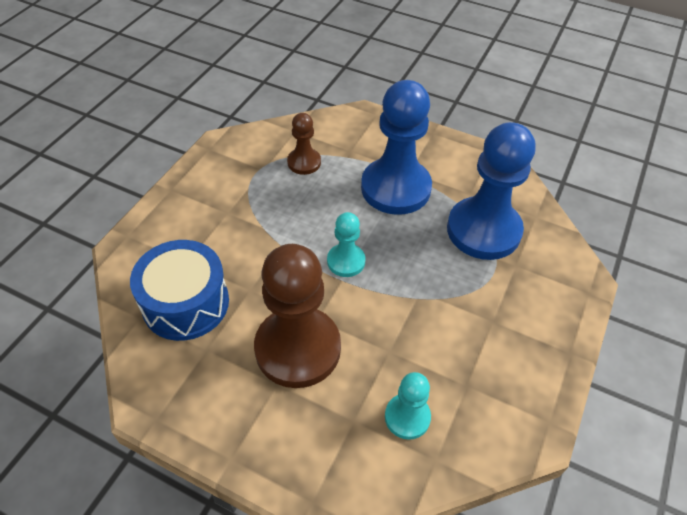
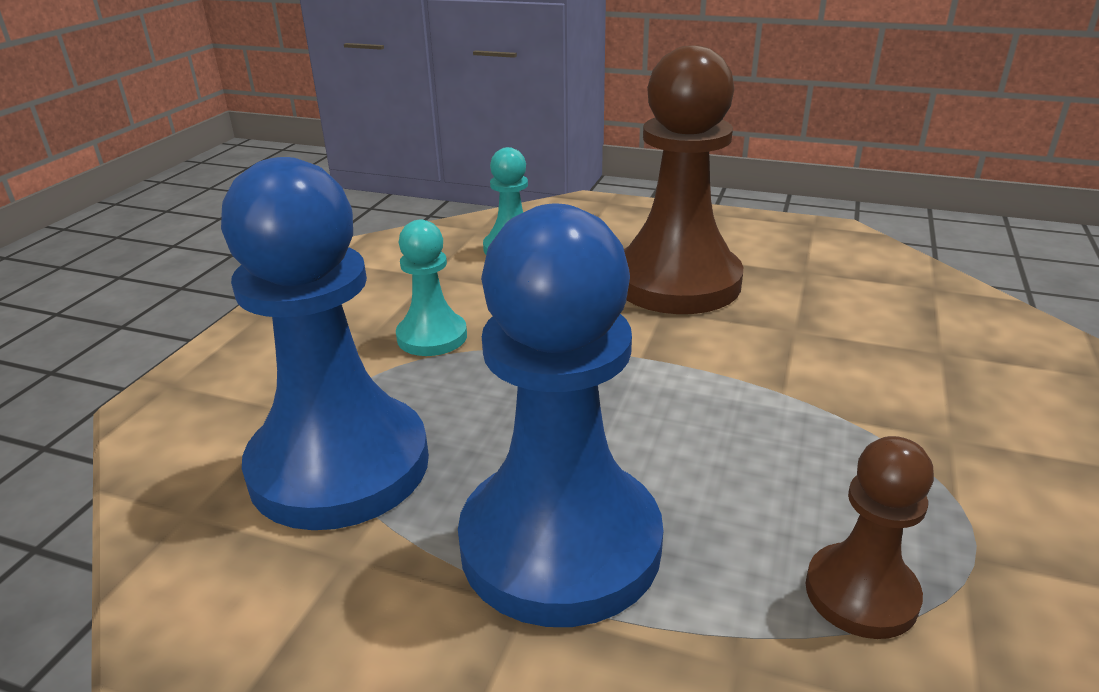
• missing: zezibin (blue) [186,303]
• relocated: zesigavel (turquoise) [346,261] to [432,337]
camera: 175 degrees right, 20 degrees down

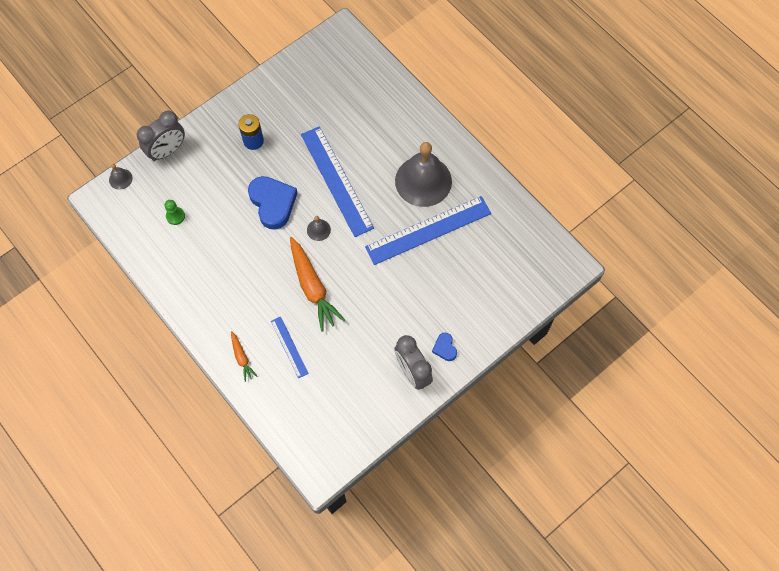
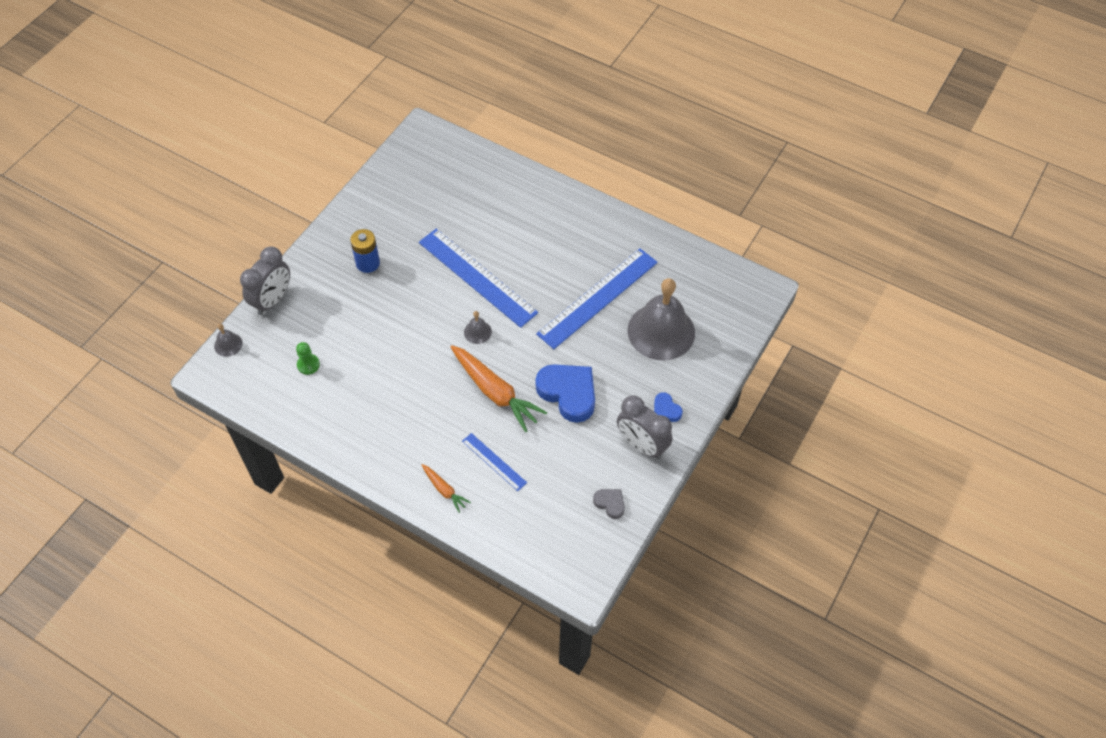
• relocated: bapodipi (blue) [273,203] to [568,393]
• relocated: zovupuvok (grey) [423,181] to [661,331]
• appeared: bapodipi (grey) [610,503]
camera: 20 degrees left, 10 degrees down

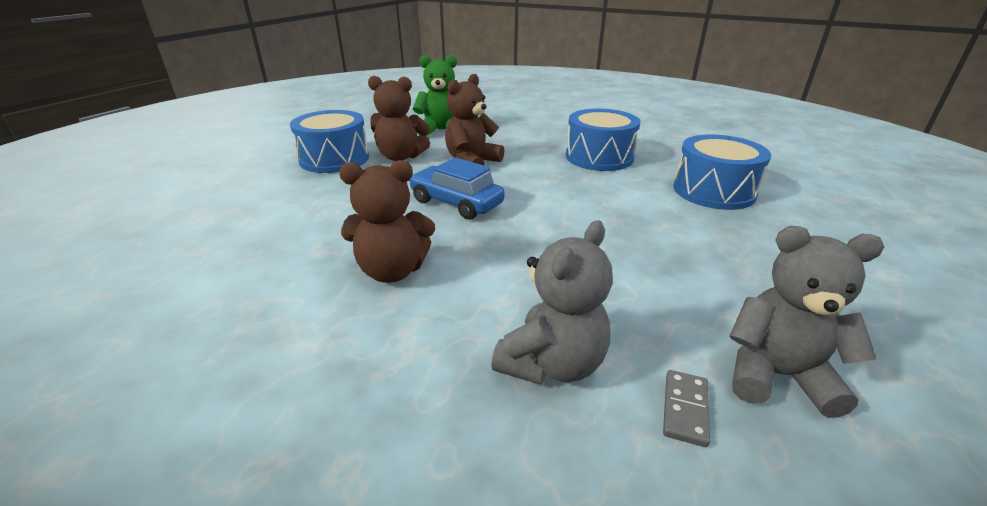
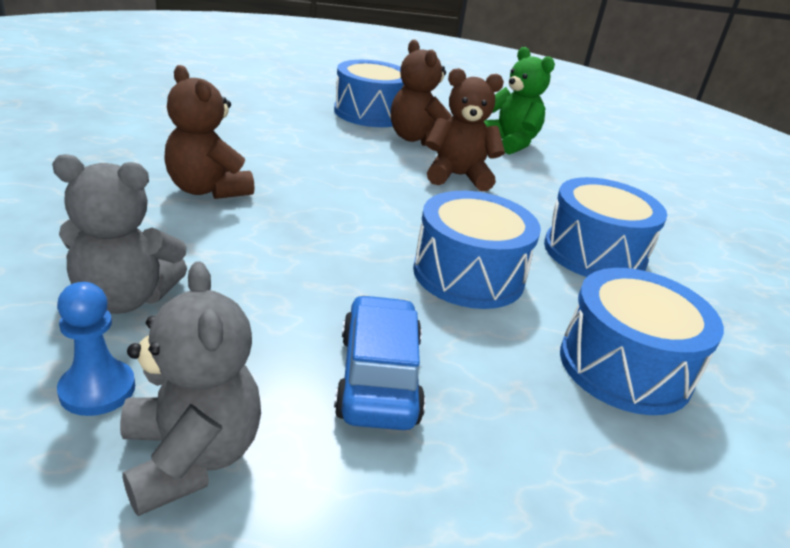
• relocated: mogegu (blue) [456,203] to [378,377]
• exchanged: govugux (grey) [685,409] to zesigavel (blue) [97,389]
• appeared: zezibin (blue) [468,274]
camera: 50 degrees right, 0 degrees up

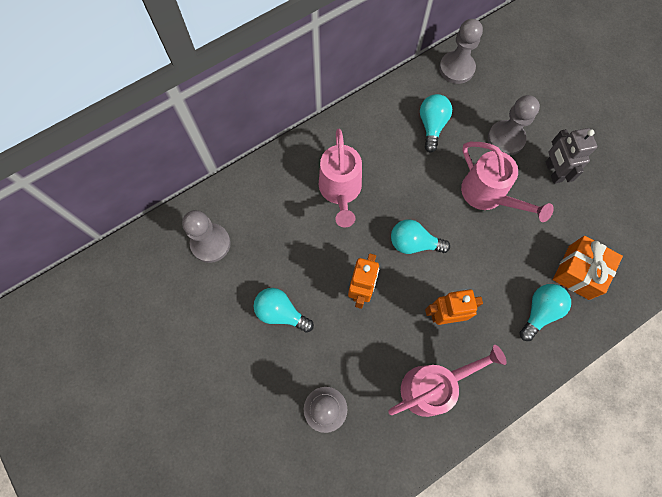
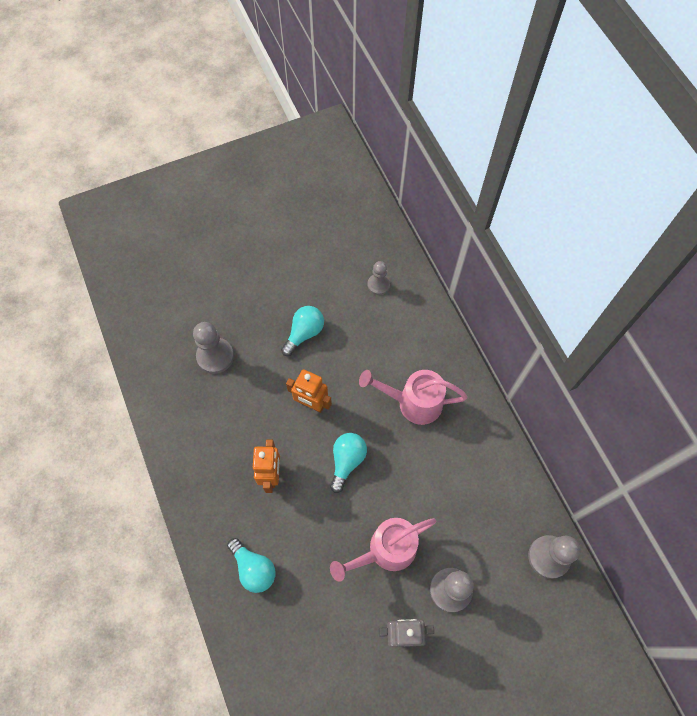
• size: zesigavel (grey) [210,243] = [378,285] x0.64
• missing: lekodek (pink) [433,386]
• missing: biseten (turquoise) [432,126]
• missing: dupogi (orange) [578,272]
camera: 100 degrees right, 5 degrees down

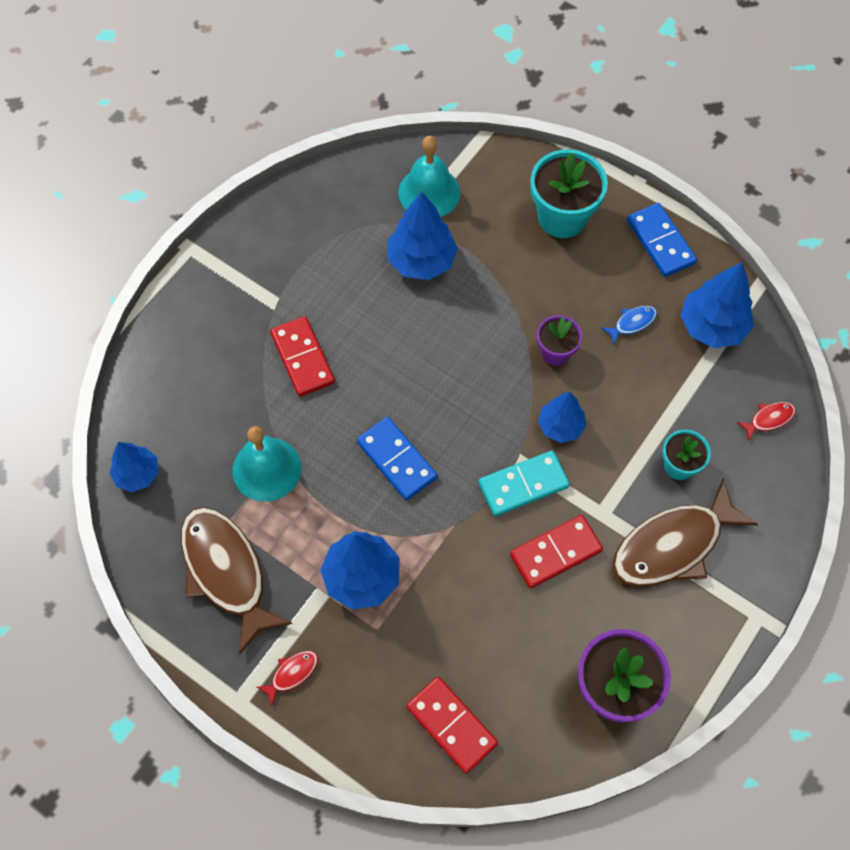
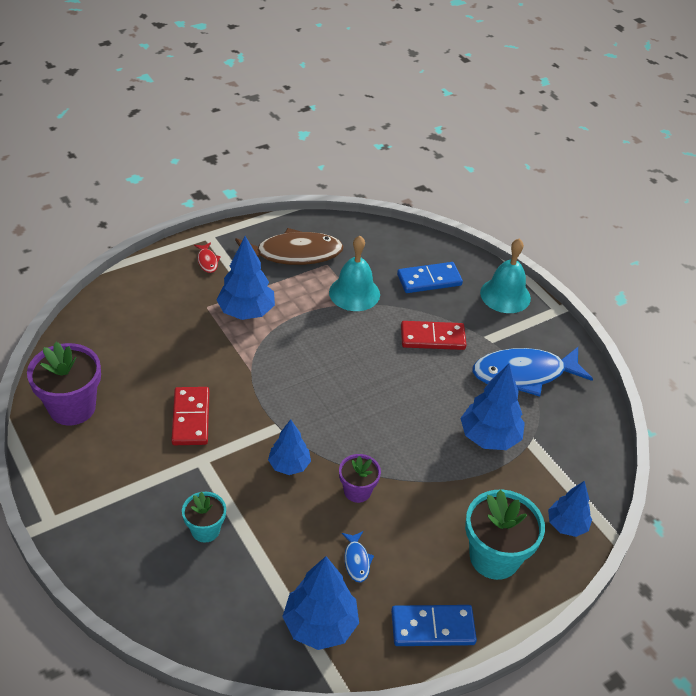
• relocated: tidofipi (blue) [137,474] to [566,525]
• relocated: govugux (blue) [396,460] to [429,280]
• relocated: zovupuvok (turquoise) [429,192] to [505,295]
• missing: govugux (red) [451,725]
• missing: govugux (turquoise) [523,484]
• missing: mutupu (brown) [673,545]
• missing: mutupu (red) [769,419]
• appeared: mutupu (blue) [524,374]
camera: 110 degrees right, 20 degrees down

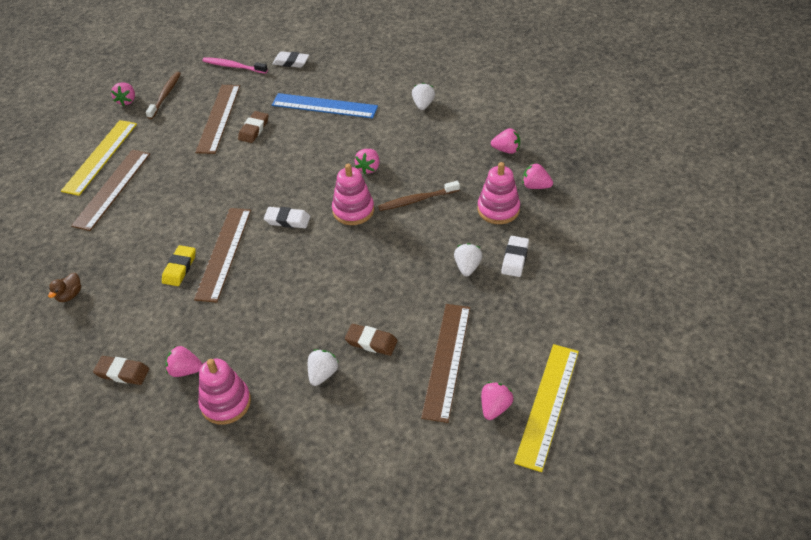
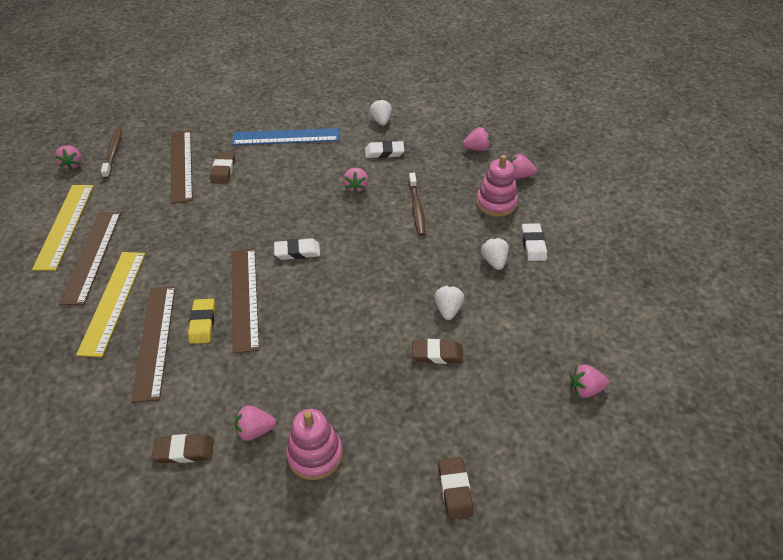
• missing: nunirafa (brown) [70,295]
• missing: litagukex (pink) [233,66]
• relocated: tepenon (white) [291,62] to [384,152]
• relocated: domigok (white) [323,374] to [448,309]
• missing: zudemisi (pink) [353,210]
• spun: litagukex (brown) [417,200] = [416,208] 60 degrees counterclockwise
• relocated: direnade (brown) [447,360] to [155,341]
• spun: domigok (pink) [495,407] = [585,389] 105 degrees counterclockwise
• relocated: direnade (yellow) [548,405] to [113,301]
• appeared: tepenon (brown) [455,490]
camera: 20 degrees left, 0 degrees up

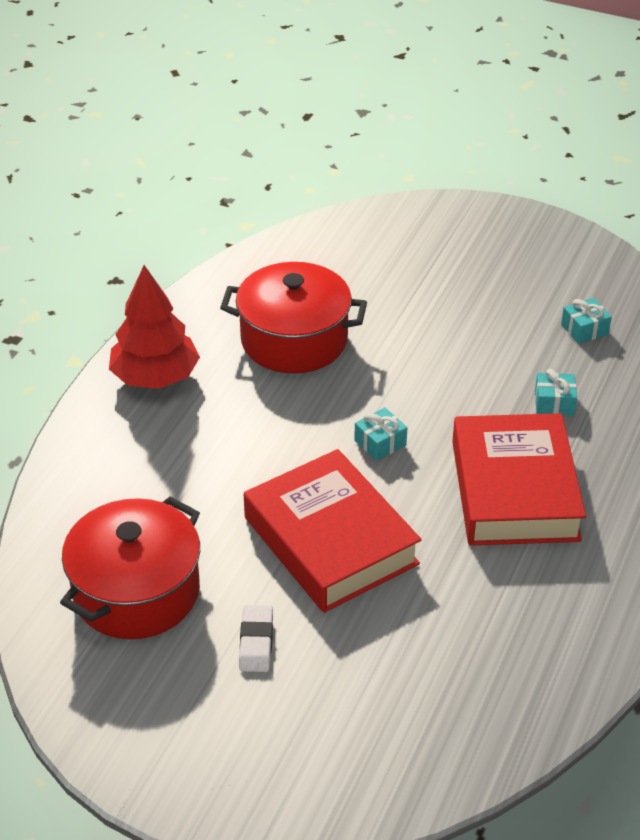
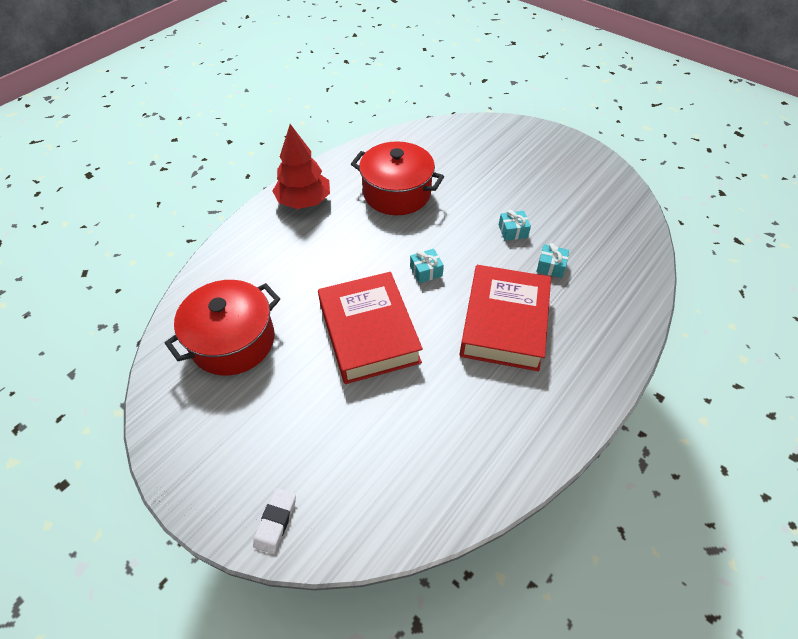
• relocated: tepenon (white) [256,642] to [275,521]
• relocated: dupogi (turquoise) [584,329] to [513,231]
camera: 15 degrees right, 10 degrees up

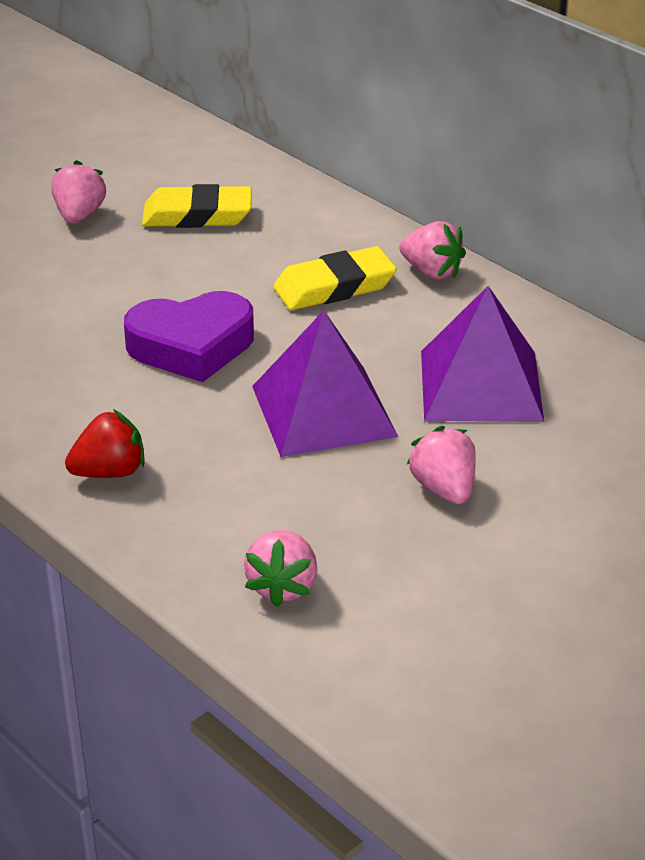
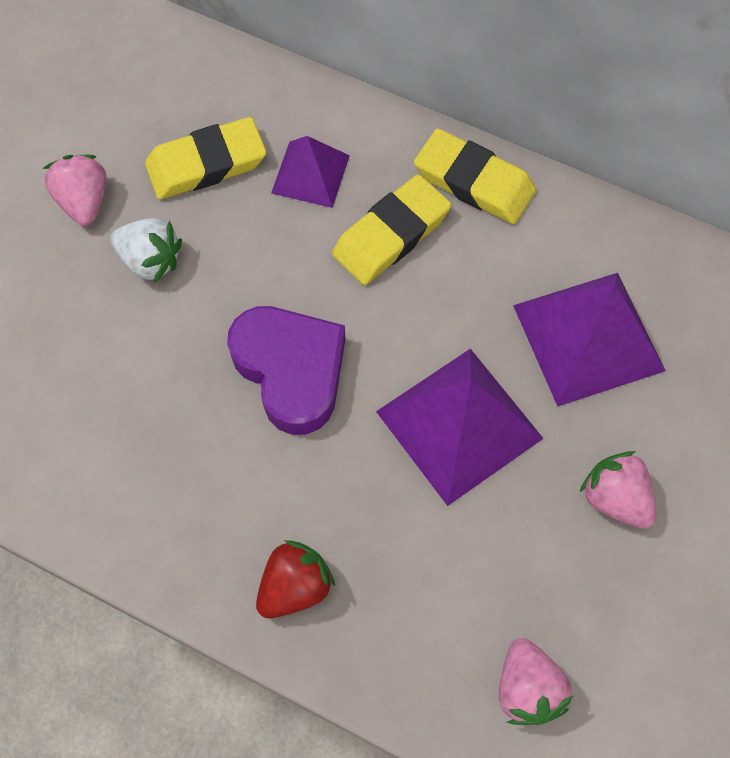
• spun: bapodipi (purple) [191,346] = [291,371] 90 degrees counterclockwise
• exchanged: domigok (pink) [431,271] to tepenon (yellow) [474,182]
• appeared: domigok (white) [150,260]
• appeared: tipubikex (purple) [310,174]
camera: 20 degrees left, 30 degrees up

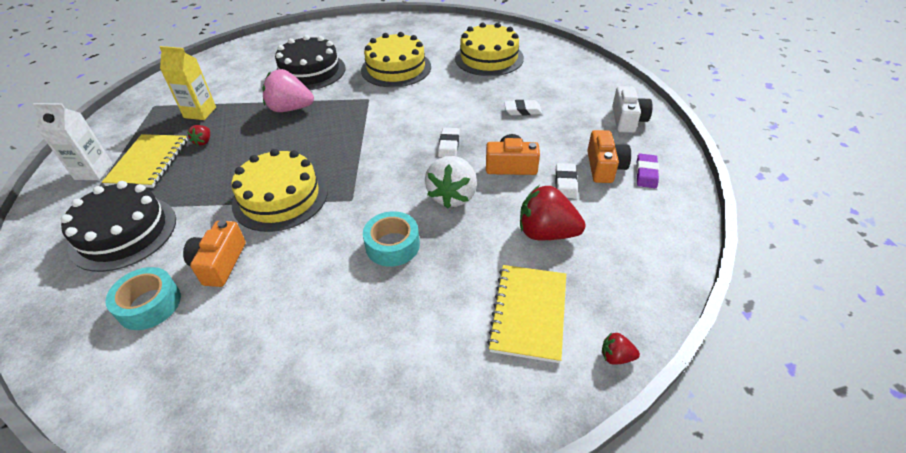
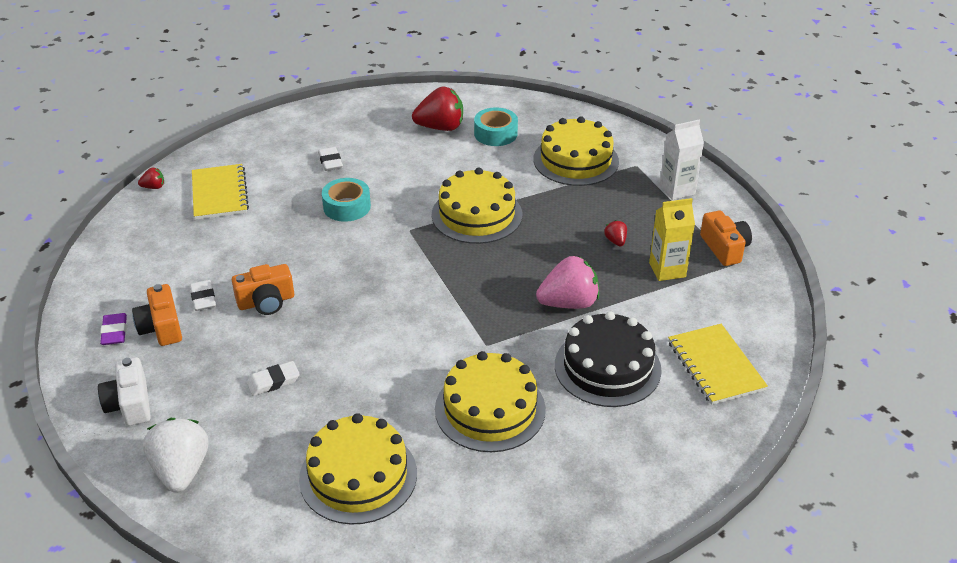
• colour: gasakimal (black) [123,233] to gasakimal (yellow) [576,160]
• relocated: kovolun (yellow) [149,162] to [715,366]
• relocated: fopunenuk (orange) [220,263] to [724,248]
• relocated: domigok (white) [453,196] to [181,470]
• relocated: tepenon (white) [449,145] to [330,162]
• relocated: domigok (red) [546,233] to [440,127]
camera: 155 degrees right, 5 degrees down

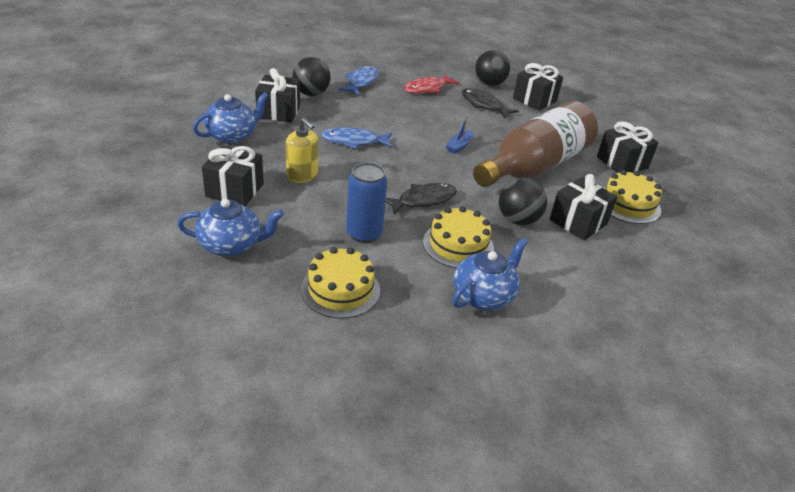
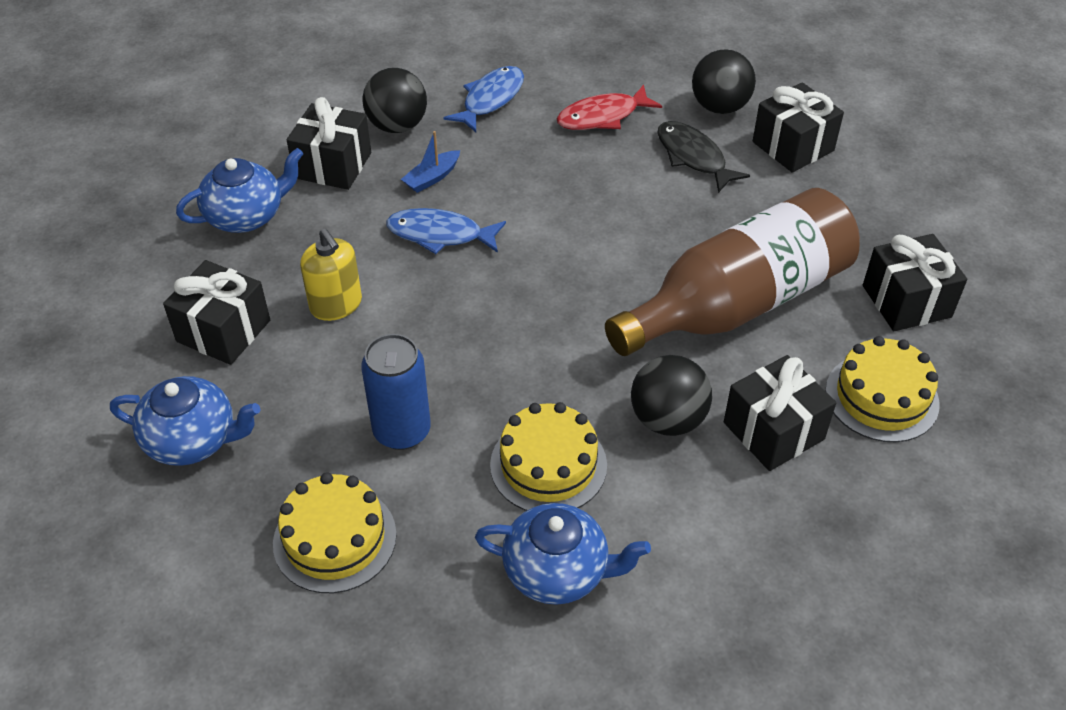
• missing: mutupu (black) [423,200]
• relocated: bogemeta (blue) [459,146] to [432,178]
• spun: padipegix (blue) [483,296] = [557,571] 45 degrees clockwise
camera: 15 degrees right, 10 degrees up

